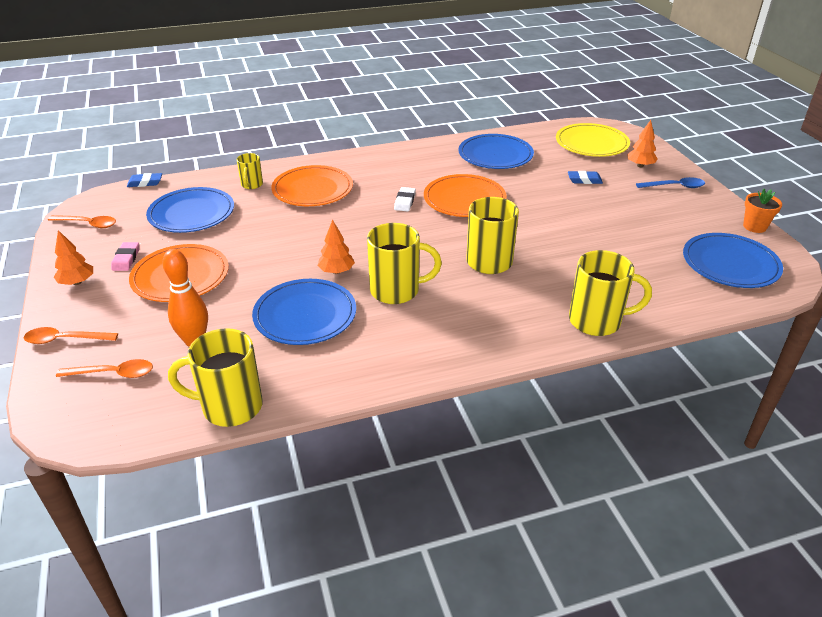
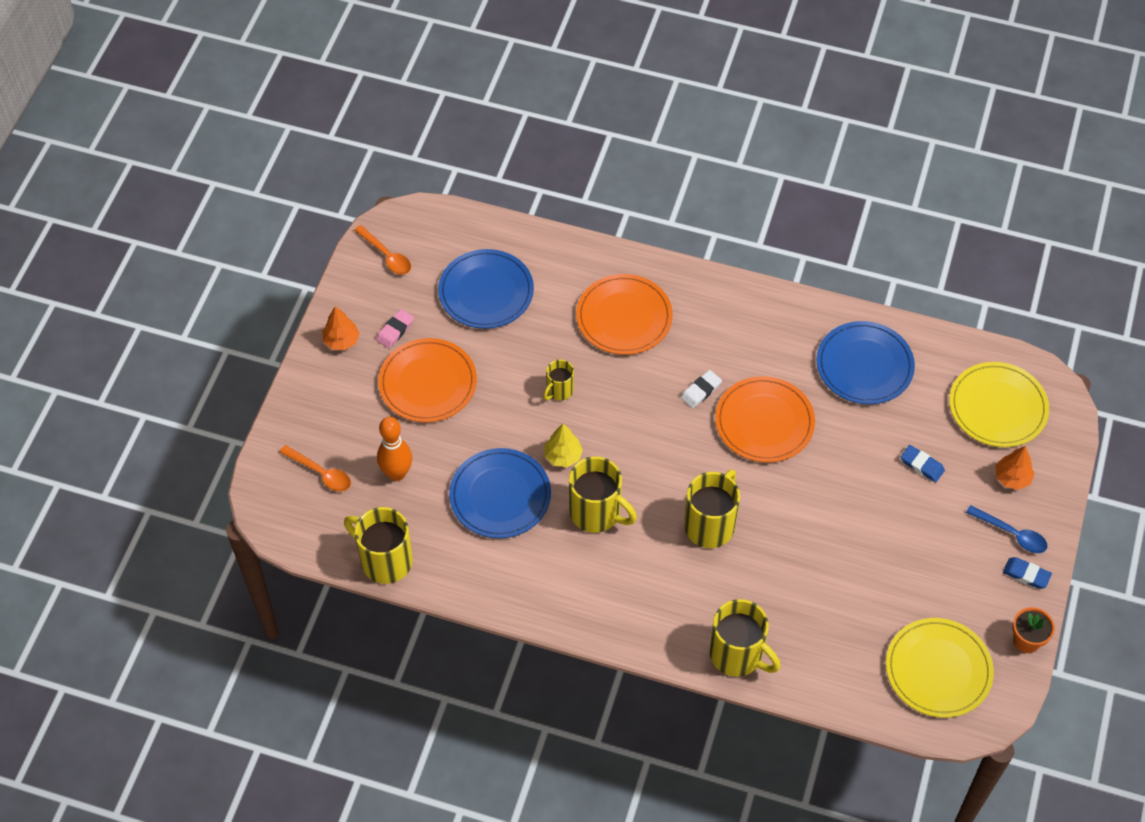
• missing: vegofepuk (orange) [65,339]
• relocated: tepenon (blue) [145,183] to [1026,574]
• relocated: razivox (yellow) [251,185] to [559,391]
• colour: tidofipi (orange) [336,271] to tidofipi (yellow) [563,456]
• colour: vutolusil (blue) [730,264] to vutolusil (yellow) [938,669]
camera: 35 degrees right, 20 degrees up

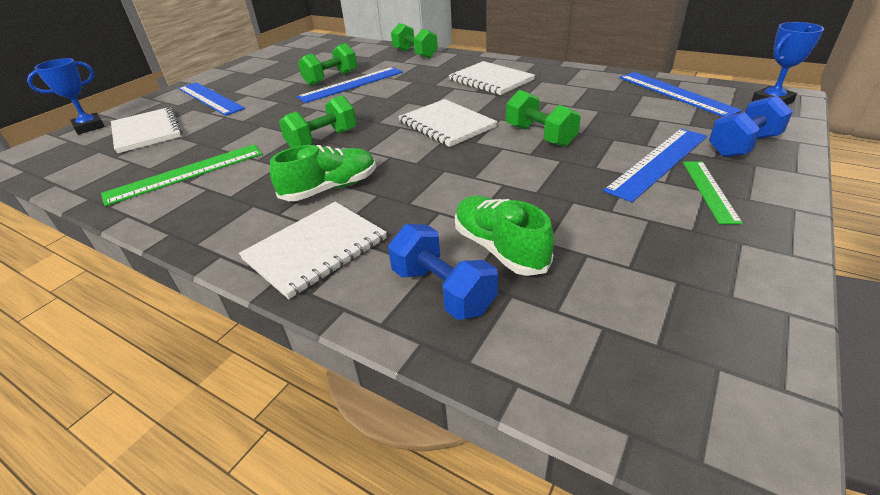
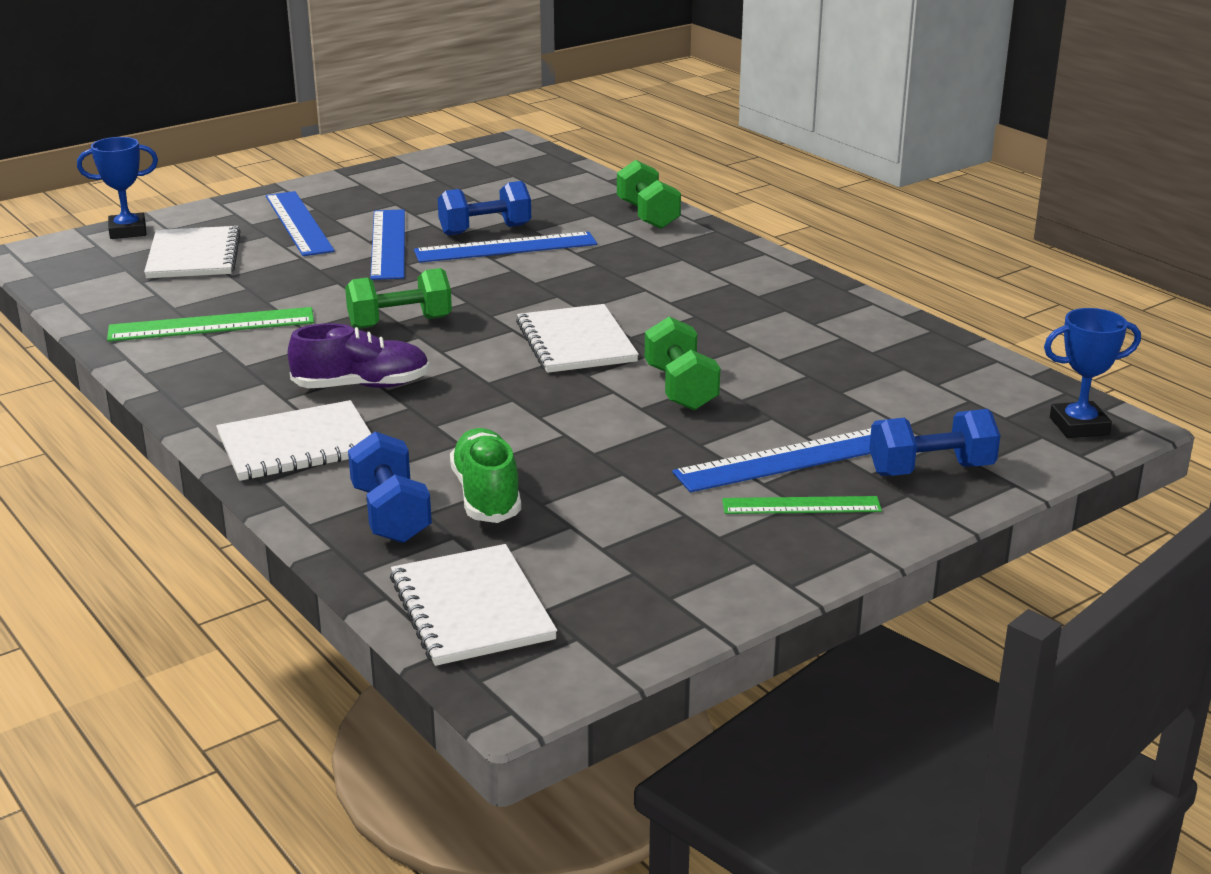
• colour: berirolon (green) [330,188] to berirolon (purple) [362,386]
• colour: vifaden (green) [331,78] to vifaden (blue) [485,230]
• relocated: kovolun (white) [491,80] to [471,608]
• relocated: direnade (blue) [675,93] to [388,244]
• spun: direnade (green) [709,190] = [801,505] 60 degrees clockwise
camera: 20 degrees right, 10 degrees down

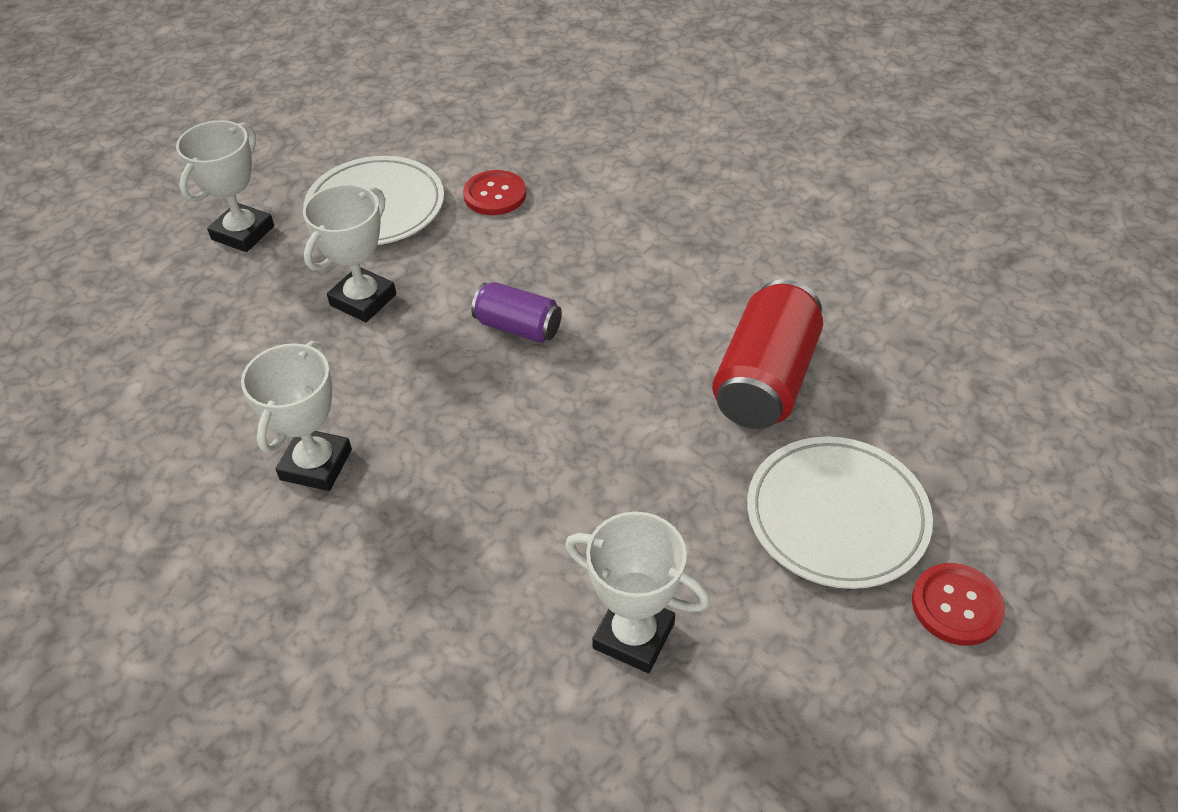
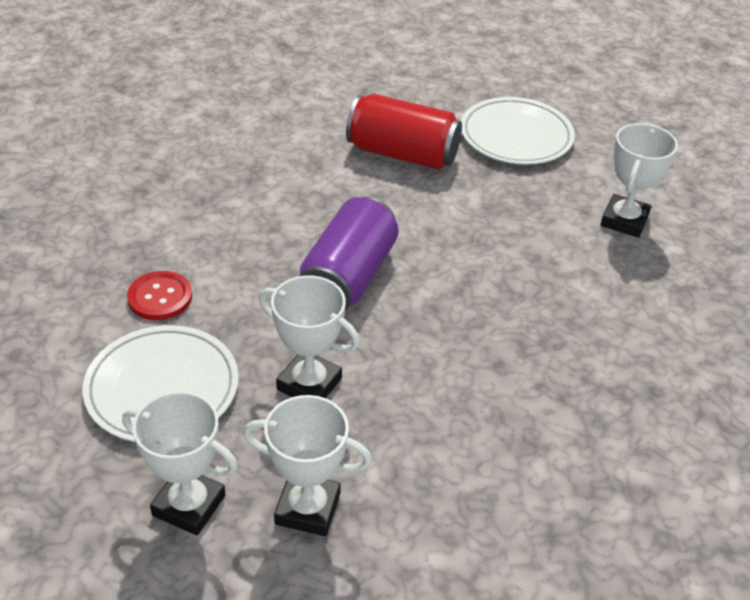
• relocated: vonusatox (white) [316,464] to [307,508]
• size: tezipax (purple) [518,327] = [348,277] x1.70
• missing: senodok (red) [956,605]
camera: 95 degrees left, 5 degrees down

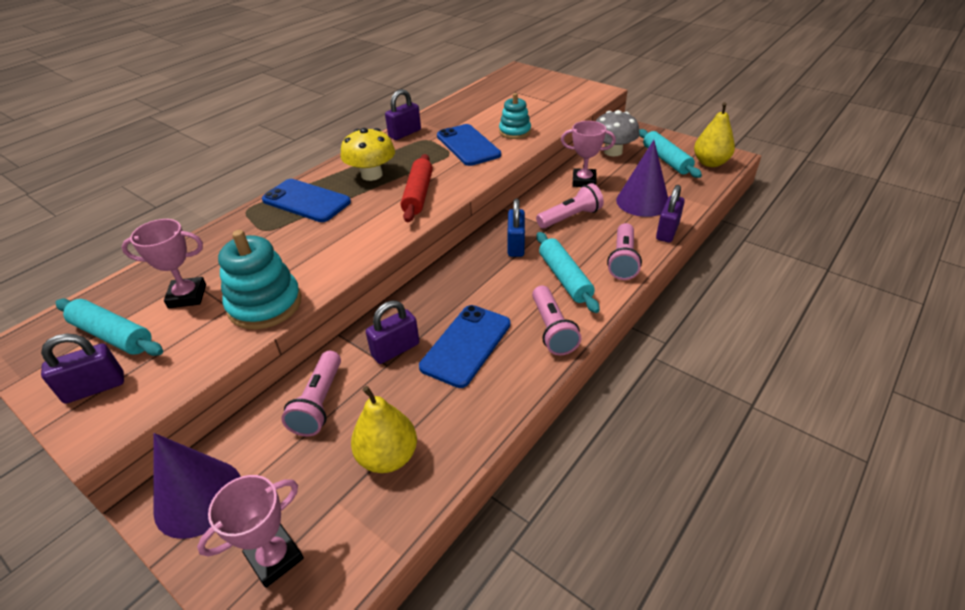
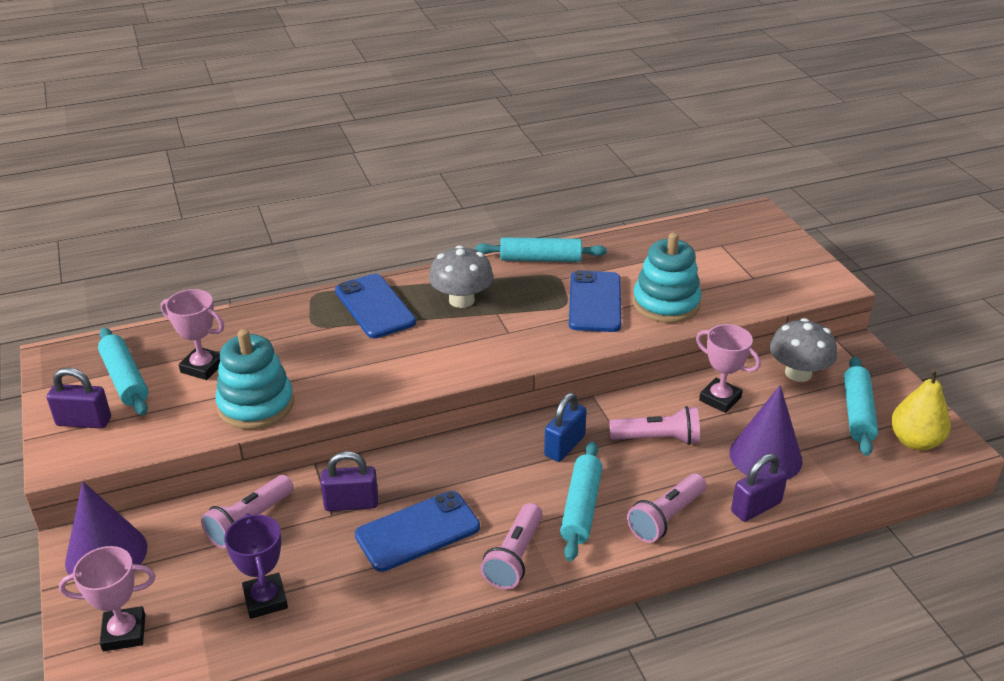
• colour: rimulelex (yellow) [371,175] to rimulelex (grey) [461,300]
• exchanged: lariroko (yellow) [388,456] to vonusatox (purple) [265,599]
• exchanged: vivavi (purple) [405,133] to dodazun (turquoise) [540,259]
• missing: dodazun (red) [418,195]
• size: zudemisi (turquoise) [515,131] = [666,303] x1.57
camera: 30 degrees right, 5 degrees down

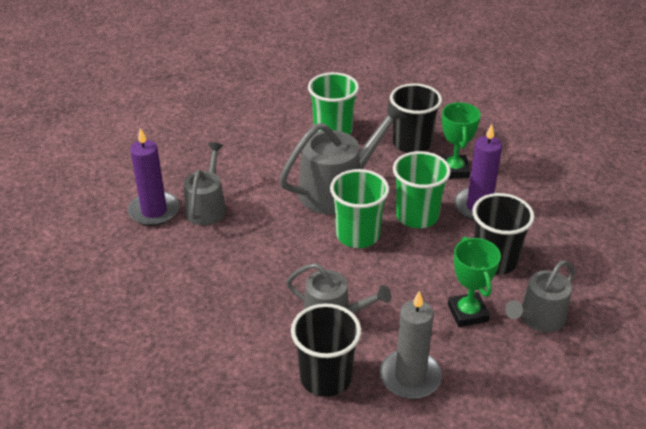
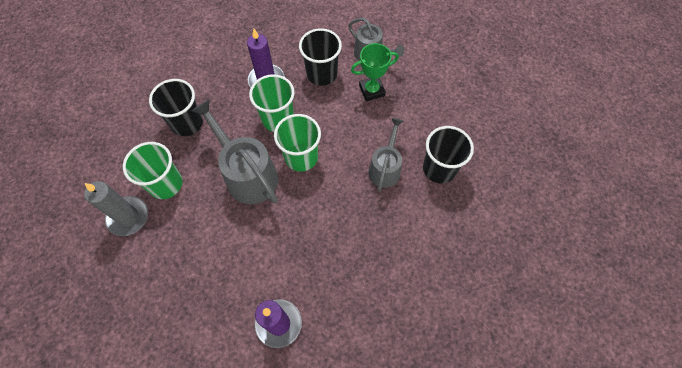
• missing: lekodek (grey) [207,207]
• relocated: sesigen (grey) [410,377] to [128,217]
• missing: vonusatox (green) [454,170]
camera: 95 degrees left, 25 degrees up

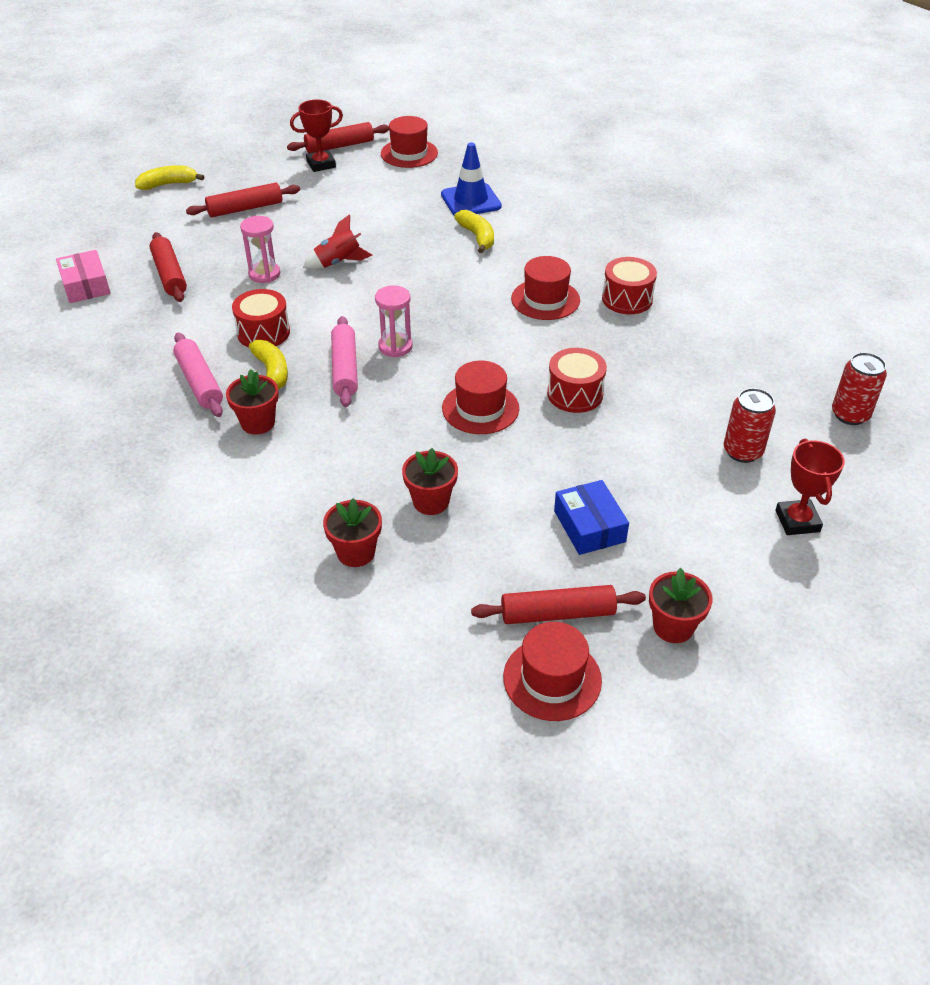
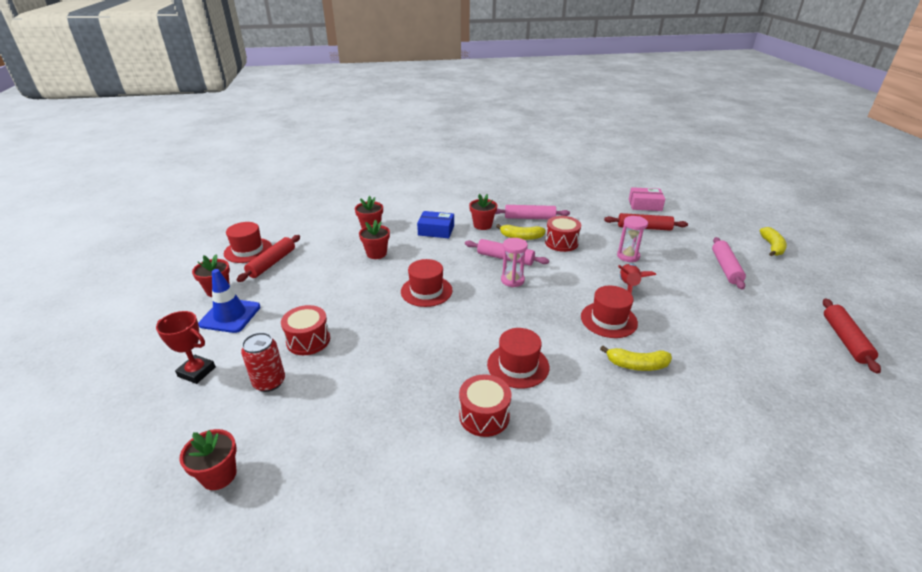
• colour: dodazun (red) [245,208] to dodazun (pink) [726,268]
• missing: vonusatox (red) [321,164]
• relocated: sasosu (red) [409,153] to [608,320]
• relocated: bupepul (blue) [471,200] to [230,315]
• relocated: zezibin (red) [575,394] to [308,340]
• relocated: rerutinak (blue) [589,526] to [436,230]
• exchanged: tezipax (red) [850,415] to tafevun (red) [219,475]
camera: 120 degrees right, 10 degrees down

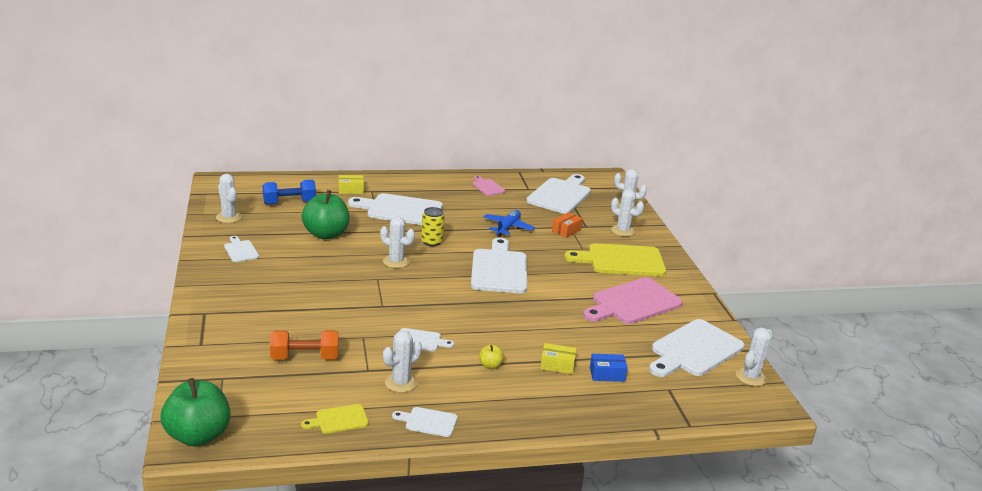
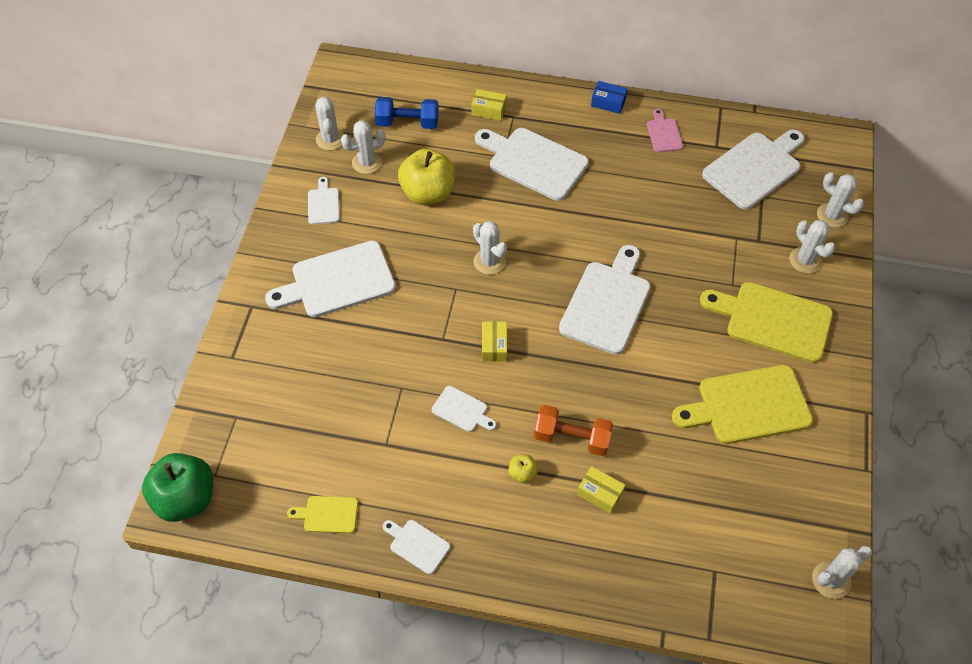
• relocated: vifaden (orange) [305,357] to [572,438]
• colour: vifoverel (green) [326,234] to vifoverel (yellow) [428,193]
• relocated: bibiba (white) [401,383] to [367,162]
• missing: tezipax (yellow) [432,242]
• missing: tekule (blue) [508,228]
• missing: rerutinak (orange) [566,230]
• colour: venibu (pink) [633,302] to venibu (yellow) [748,405]
• relocated: rerutinak (blue) [607,374] to [608,102]
• relocated: venibu (white) [694,350] to [338,281]
• appeared: rerutinak (yellow) [494,346]
camera: 25 degrees right, 30 degrees up

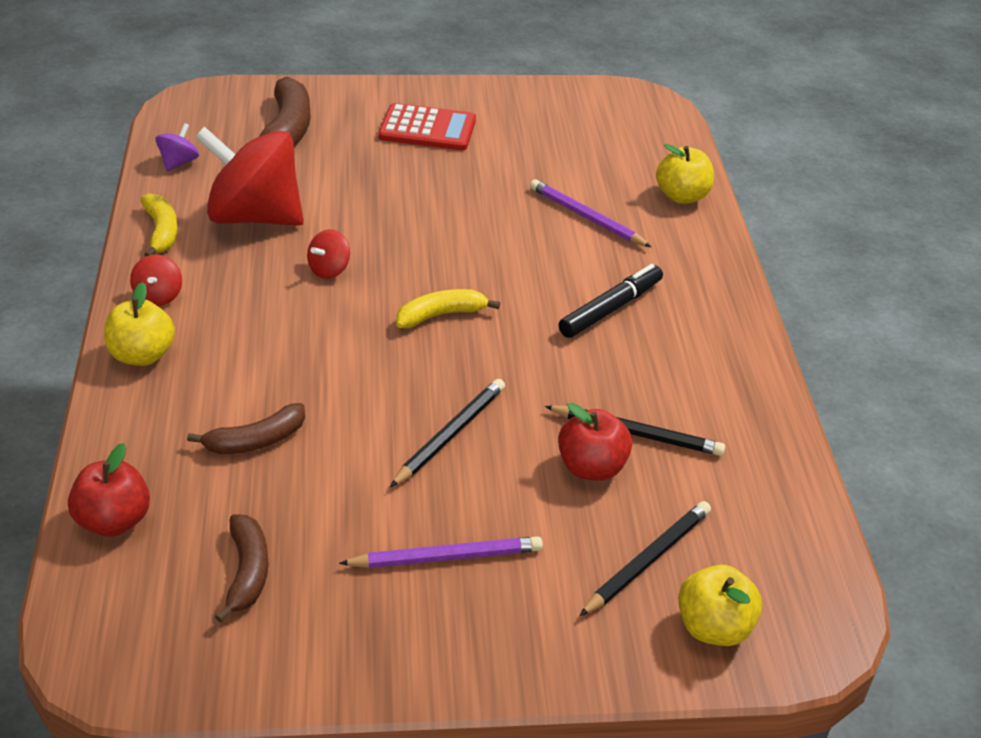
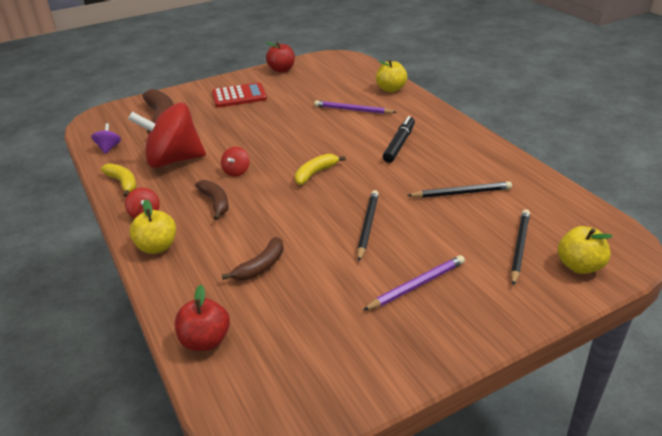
• relocated: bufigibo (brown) [247,572] to [215,202]
• relocated: vifoverel (red) [591,467] to [281,70]
camera: 20 degrees left, 5 degrees down

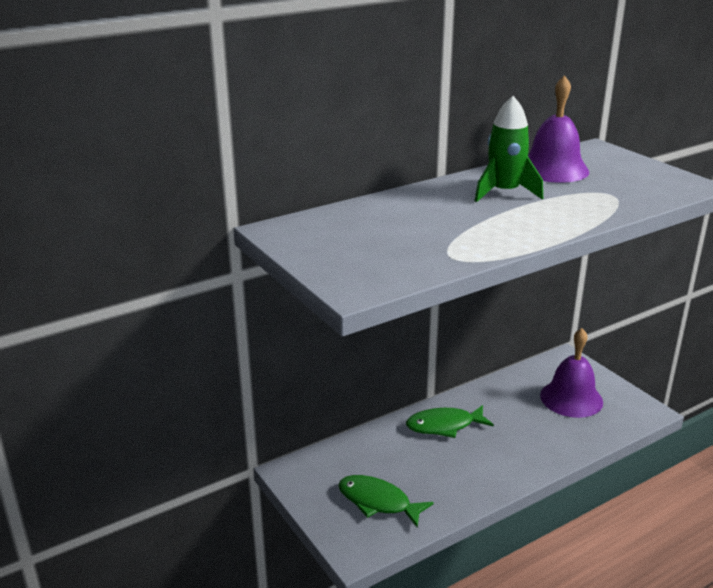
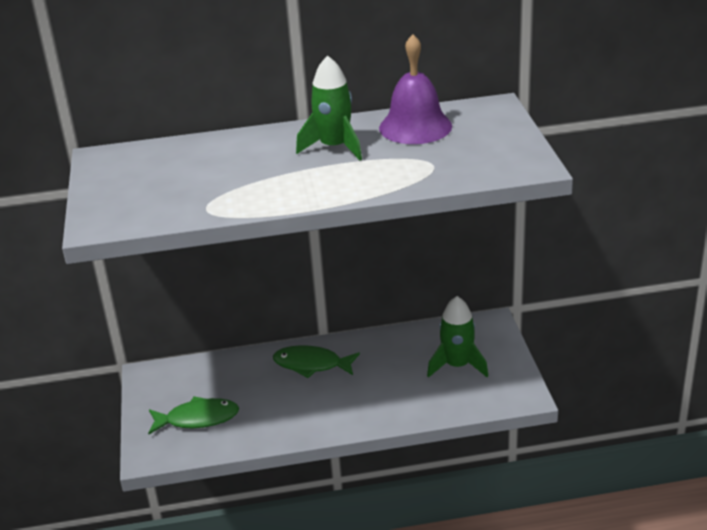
• spun: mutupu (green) [378,502] = [198,419] 120 degrees clockwise
• exchanged: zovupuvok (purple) [571,398] to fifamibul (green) [457,365]
camera: 25 degrees right, 5 degrees up

